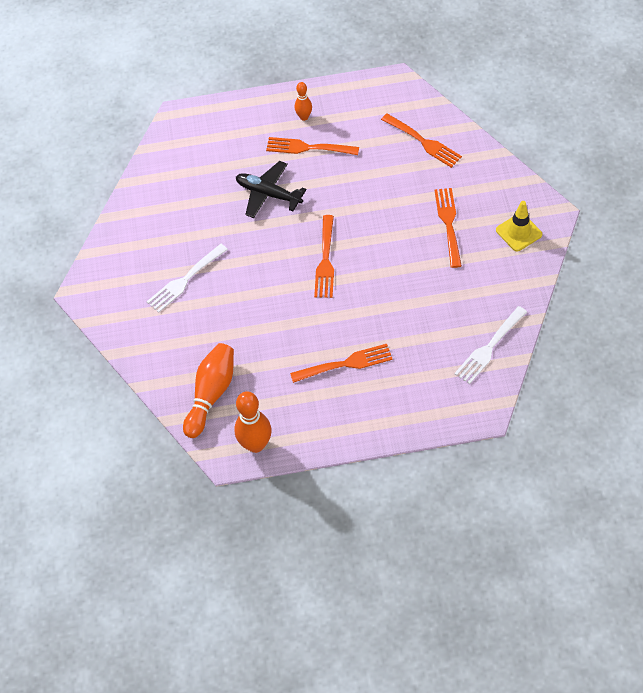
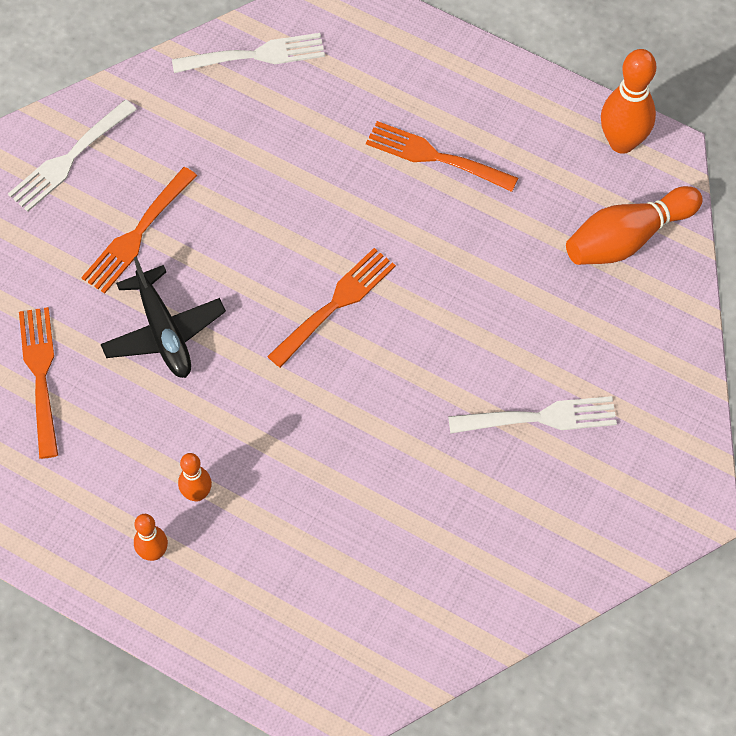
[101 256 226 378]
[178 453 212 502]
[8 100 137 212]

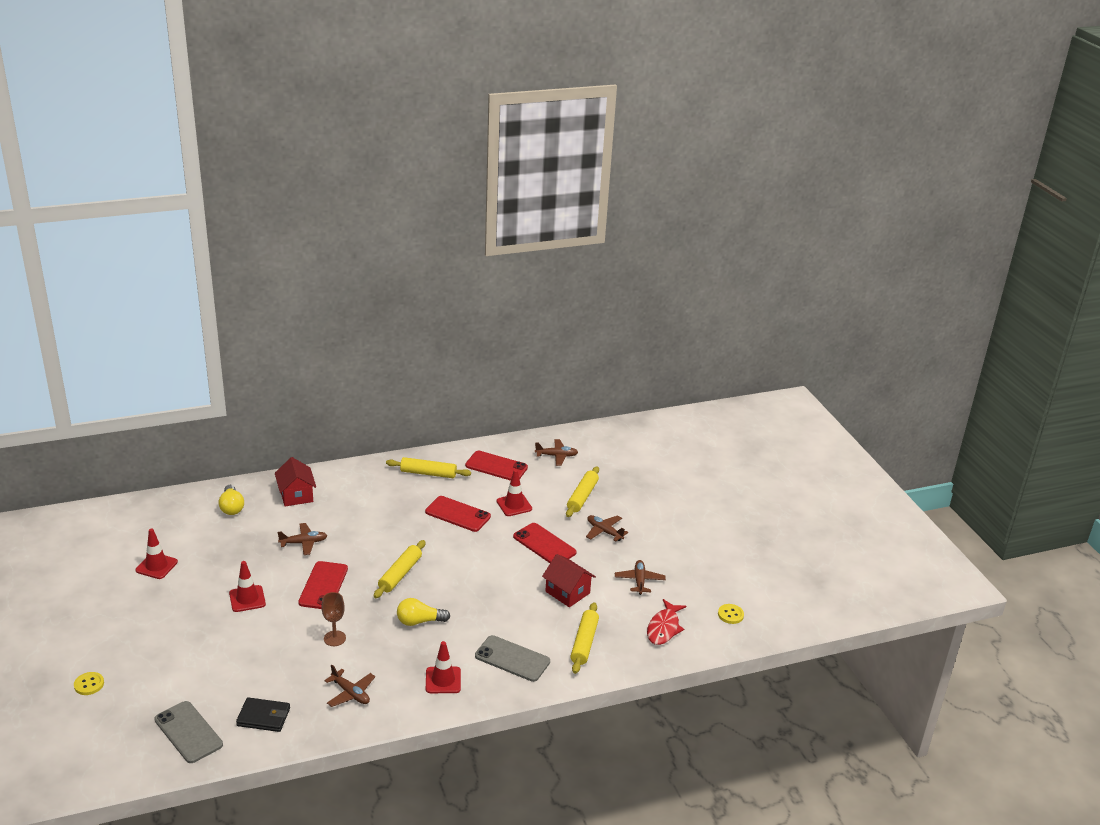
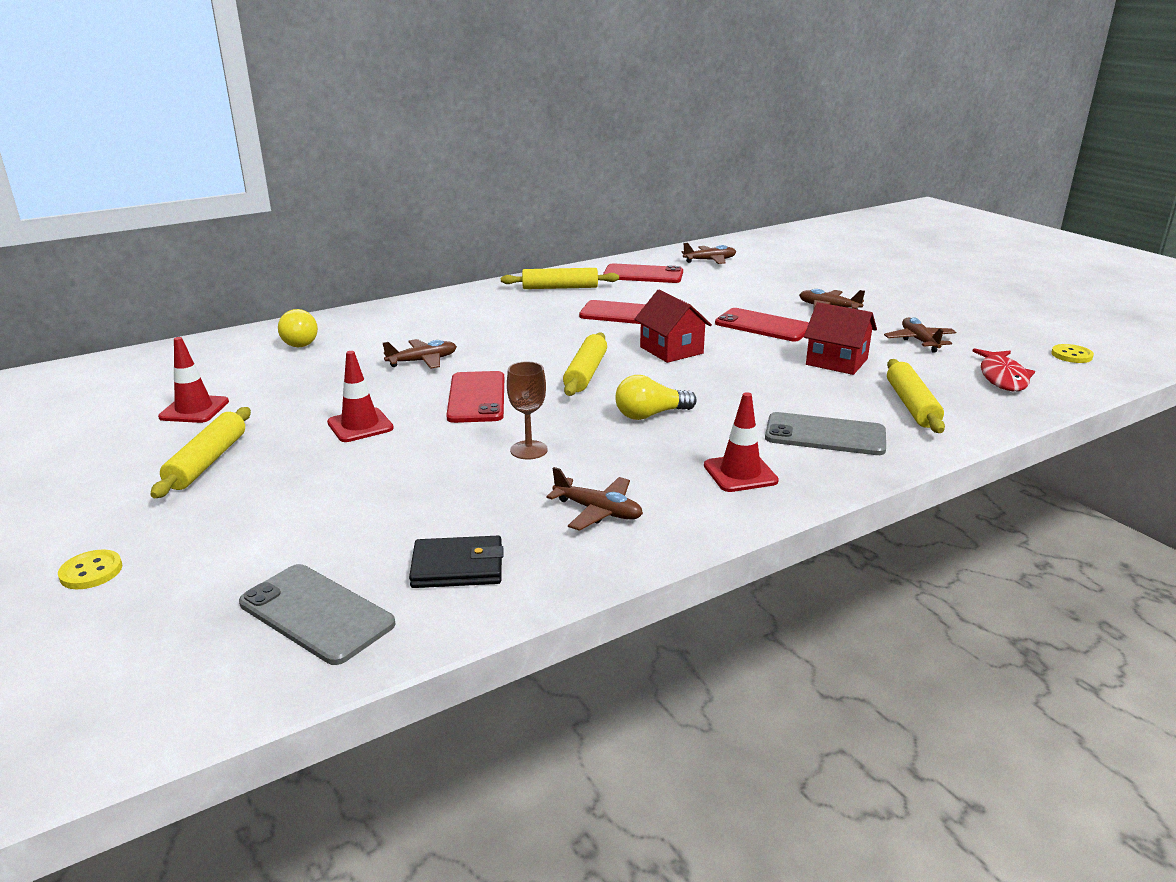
[497 470 532 516] (first image)
[634 290 712 363]
[150 407 251 499]

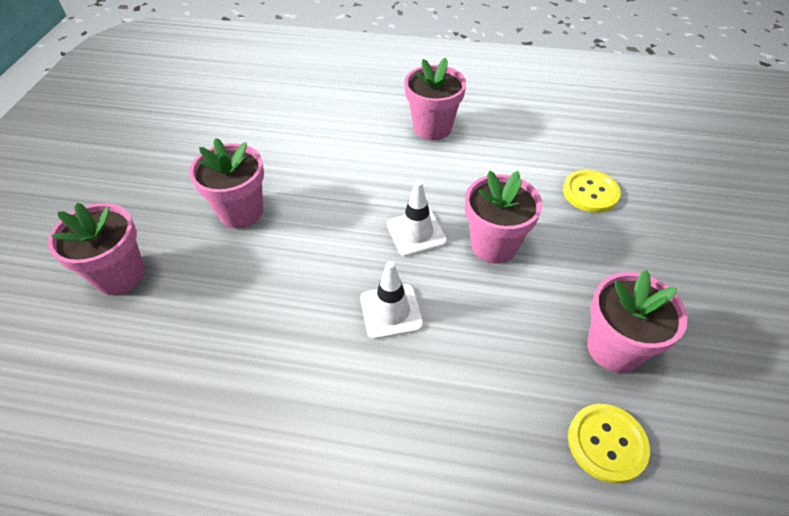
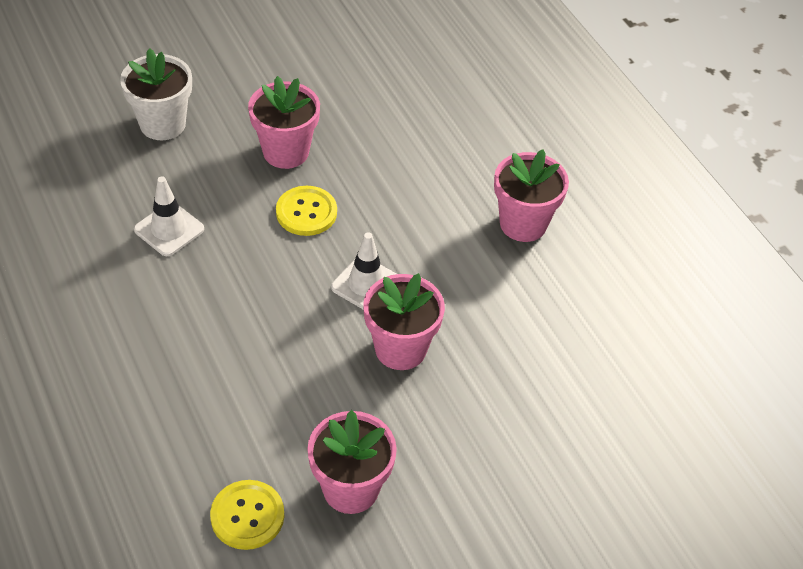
[134 176 204 256]
[276 186 337 236]
[120 48 192 140]

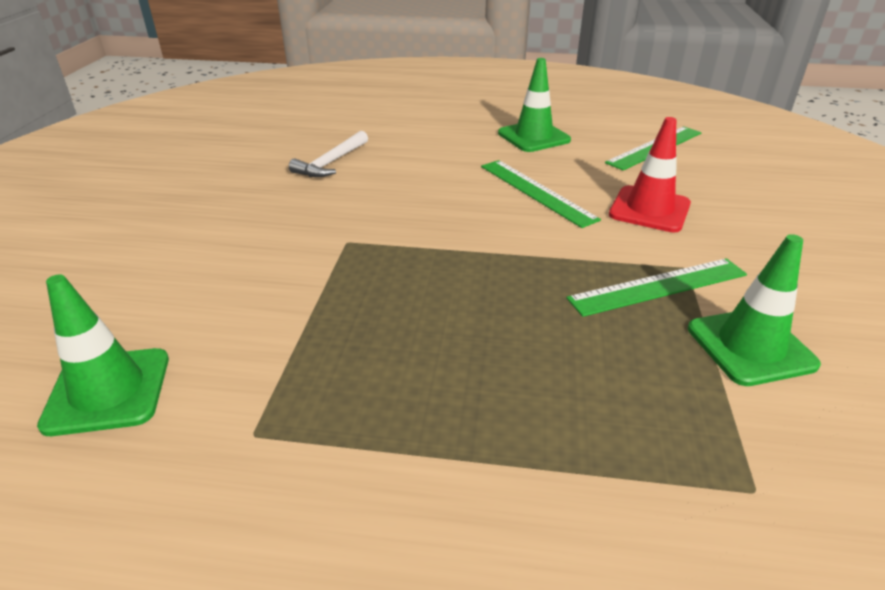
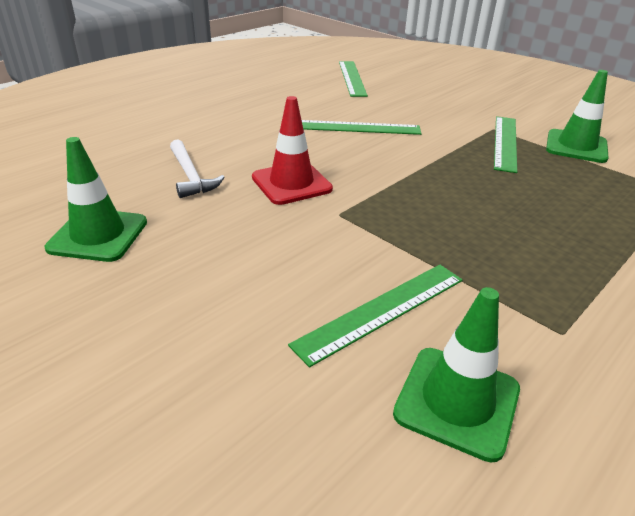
[288 265 463 368]
[45 137 147 262]
[252 96 333 205]

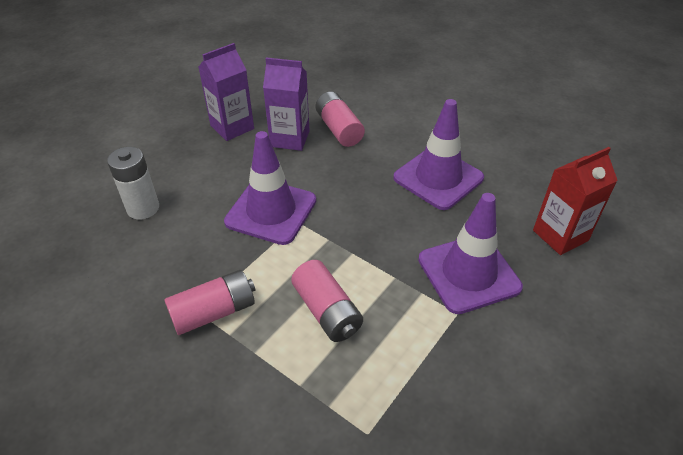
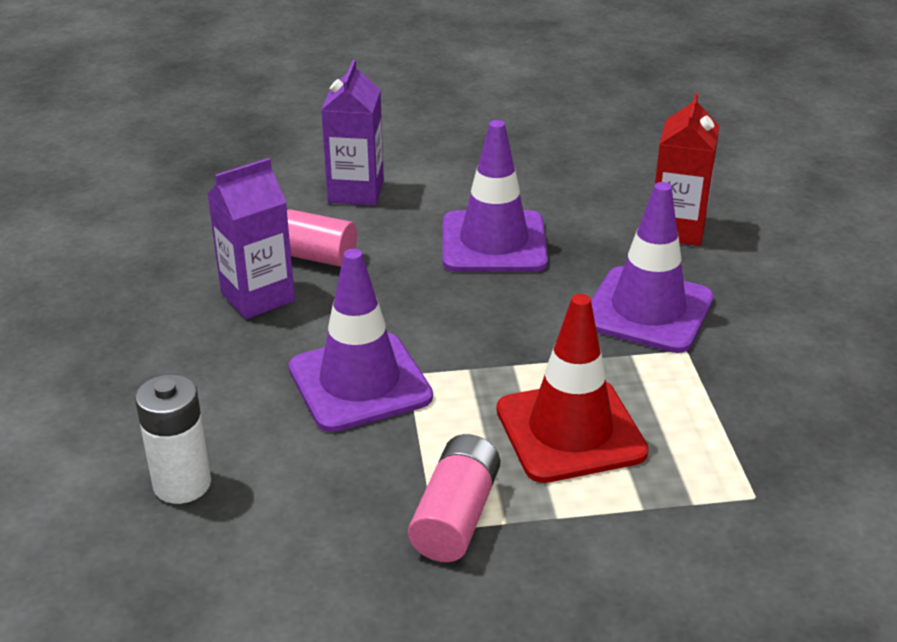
[321 60 384 206]
[497 294 649 483]

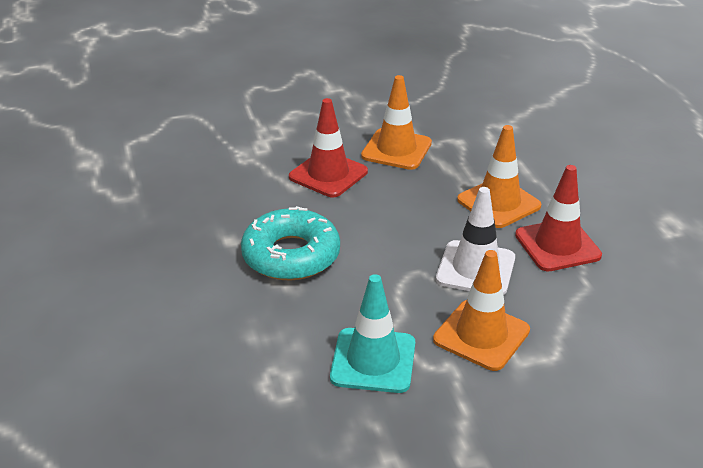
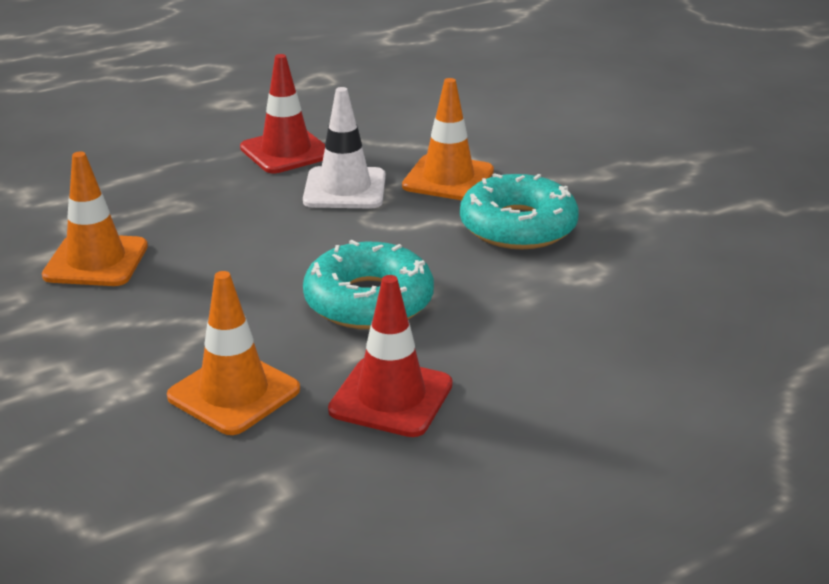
[328 275 453 437]
[167 271 300 435]
[460 173 579 249]

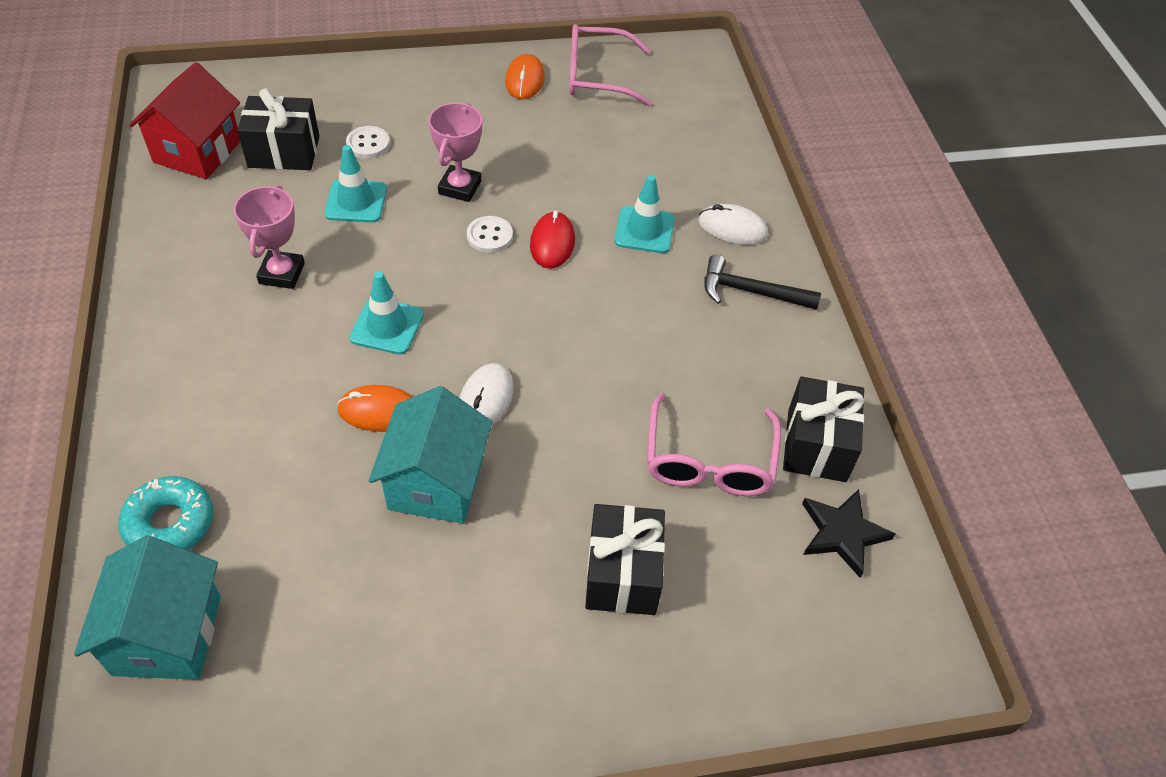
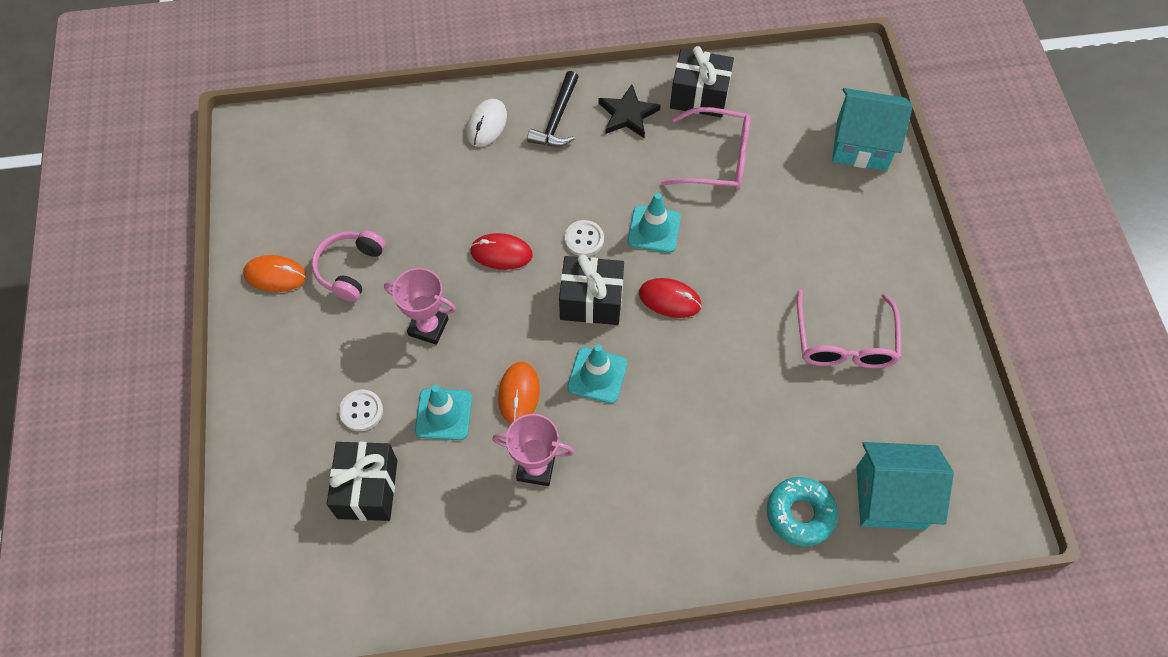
[129 62 240 179] (first image)
[312 230 385 302]
[498 362 540 424]
[832 88 913 171]
[565 220 604 256]
[797 289 901 368]
[559 254 624 325]
[628 193 681 253]
[598 85 661 138]
[639 278 702 318]

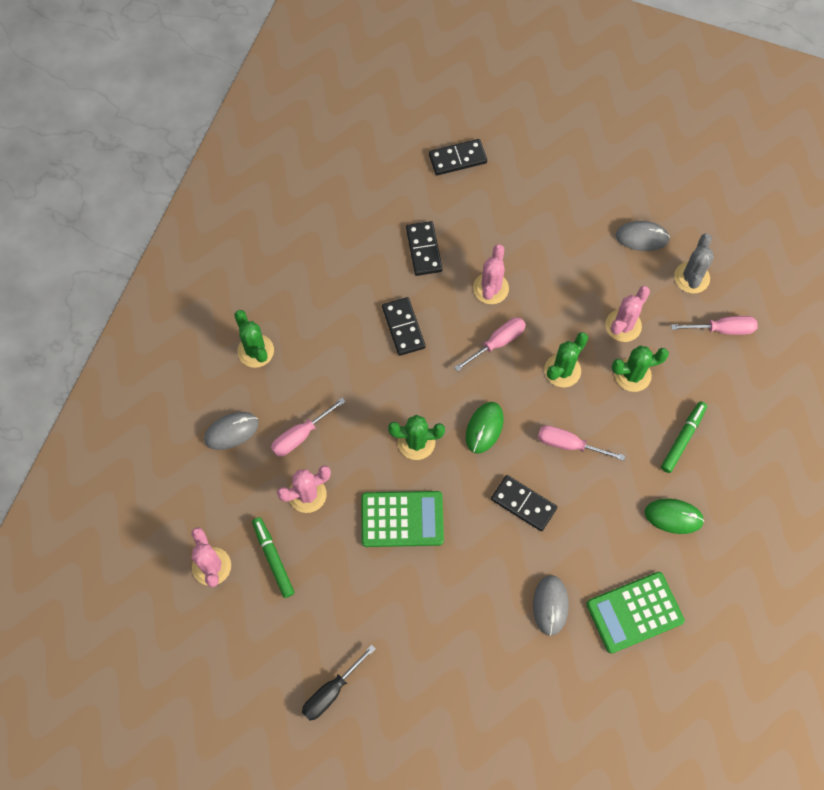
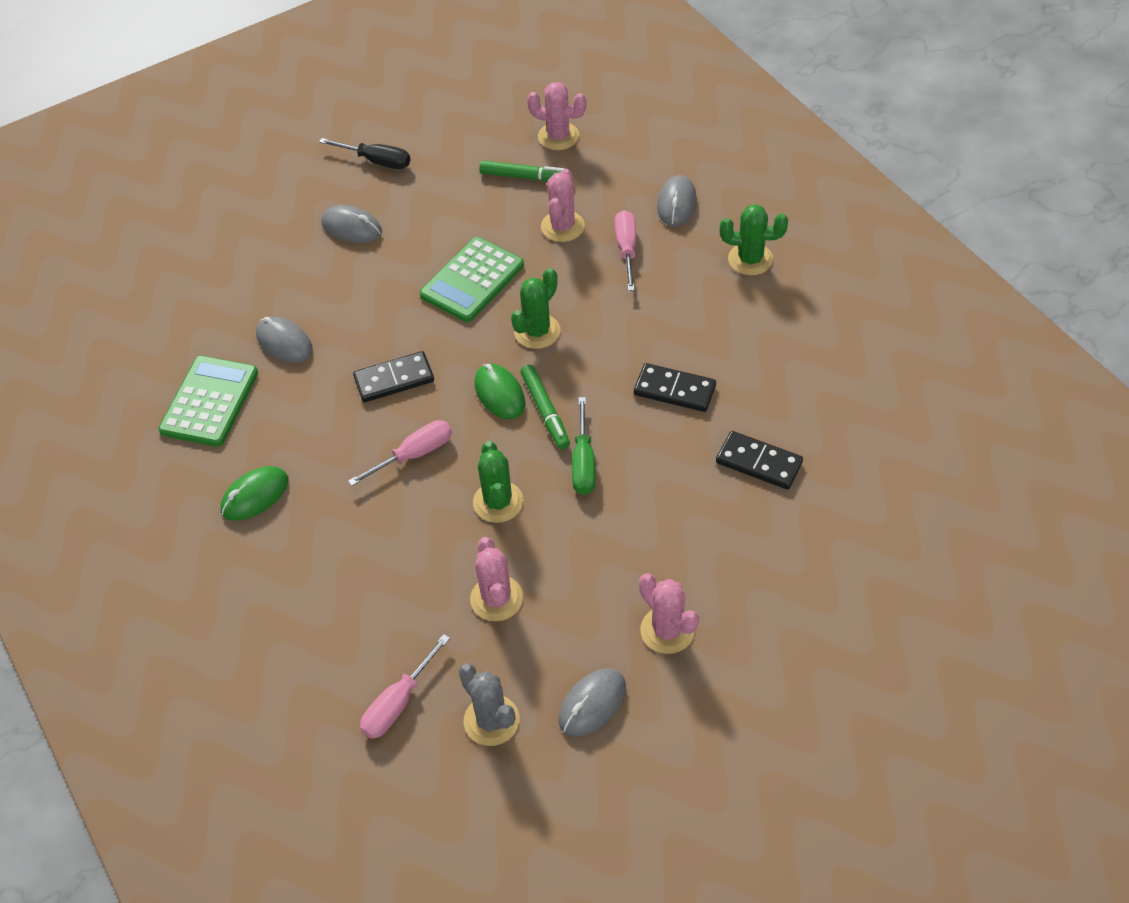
[429 139 487 175] (first image)
[611 346 669 392] (first image)
[321 205 382 243]
[639 573 699 654]
[521 365 570 450]
[572 397 596 495]
[319 138 410 169]

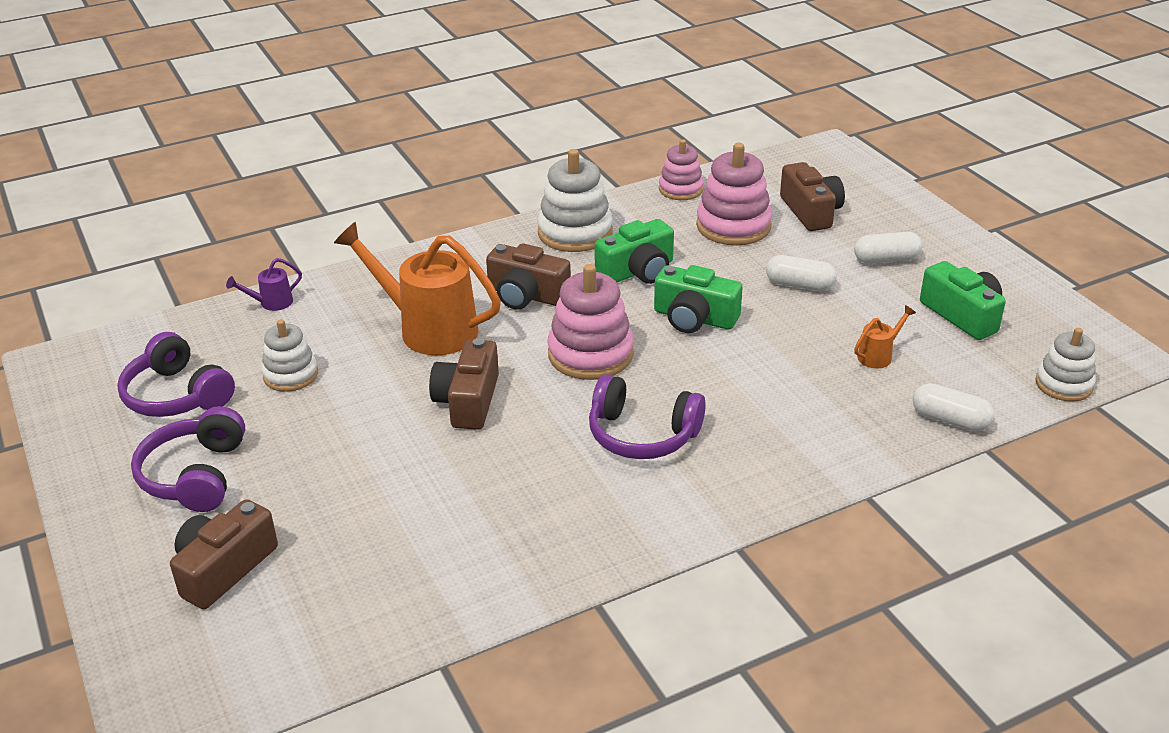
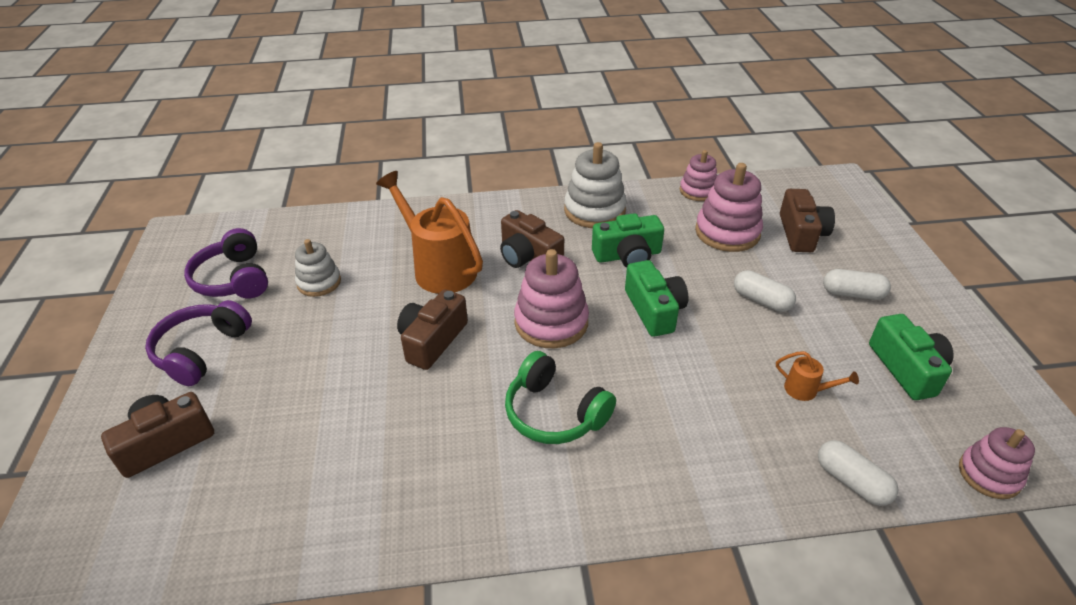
[226 258 302 311] (first image)
[505 351 616 444]
[959 427 1035 499]
[625 260 688 337]
[776 351 859 401]

